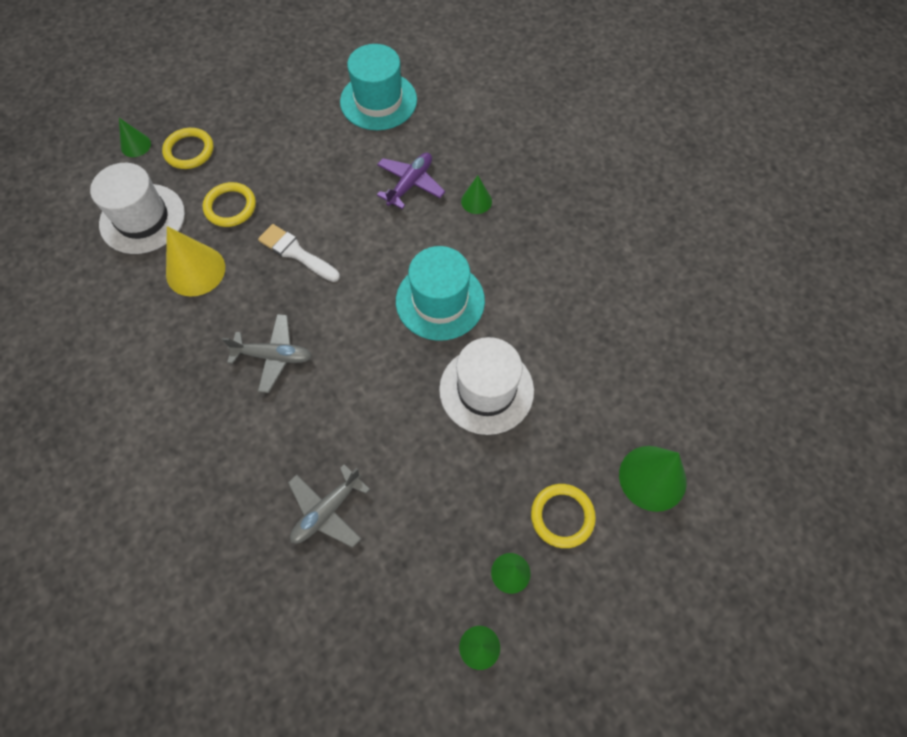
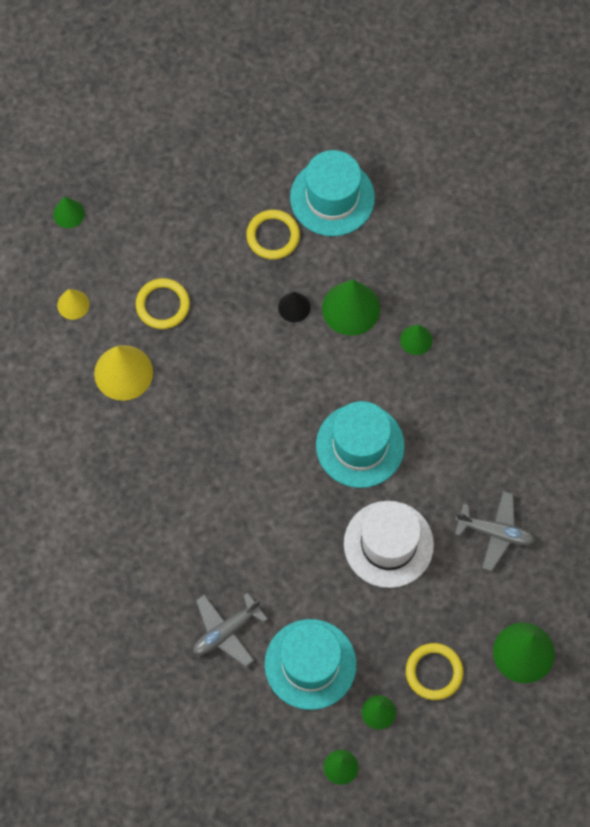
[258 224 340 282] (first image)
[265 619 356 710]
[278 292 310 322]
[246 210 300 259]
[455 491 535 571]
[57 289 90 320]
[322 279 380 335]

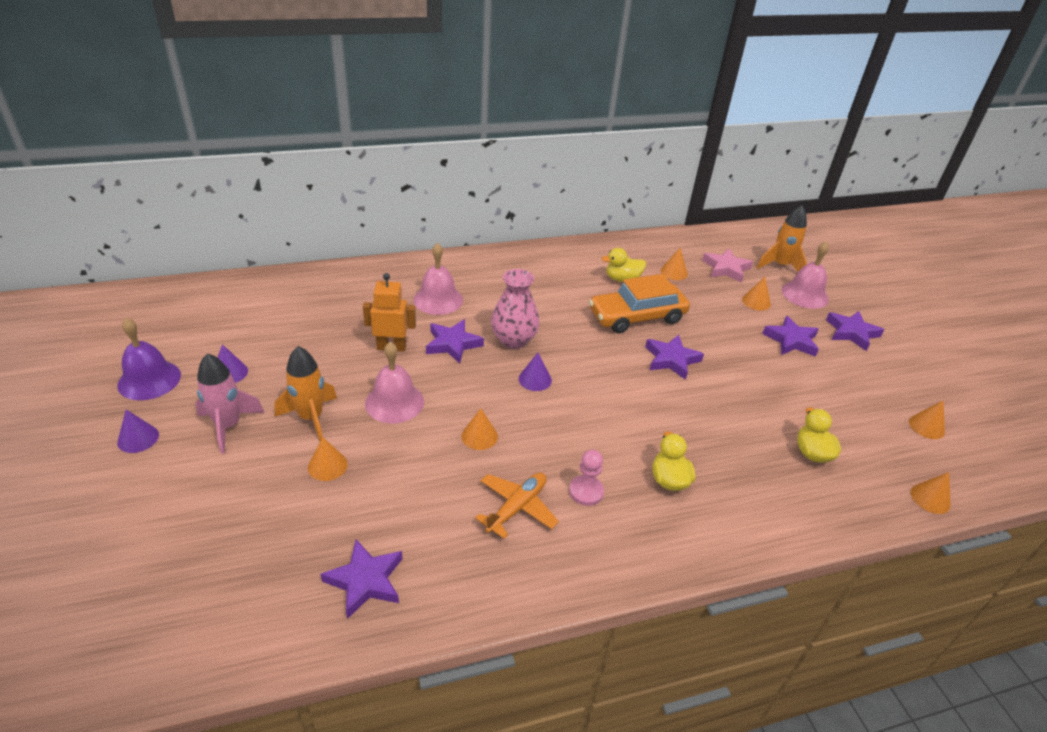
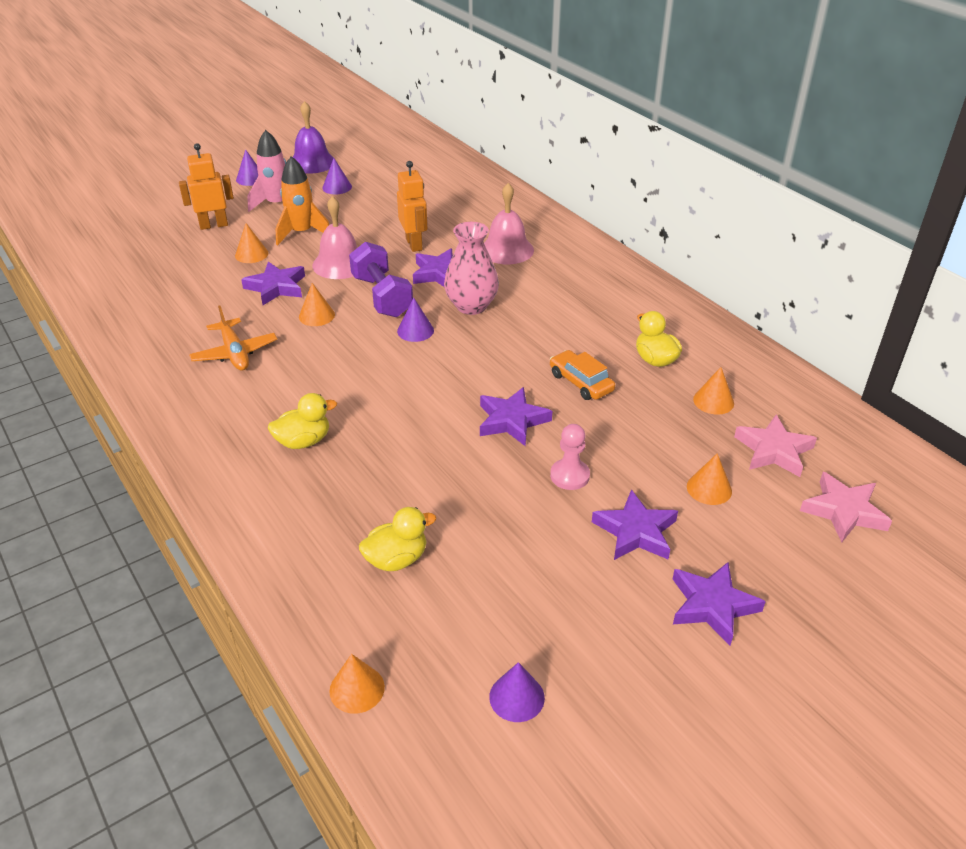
[782 242 829 309] (first image)
[179 143 234 230]
[349 242 413 317]
[241 262 305 305]
[550 424 590 490]
[800 472 892 542]
[489 662 545 722]
[189 305 277 371]
[550 350 615 400]

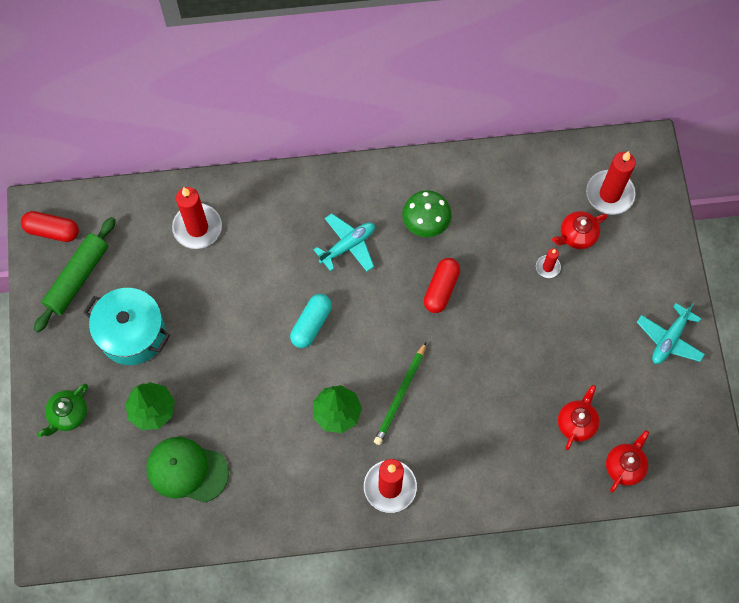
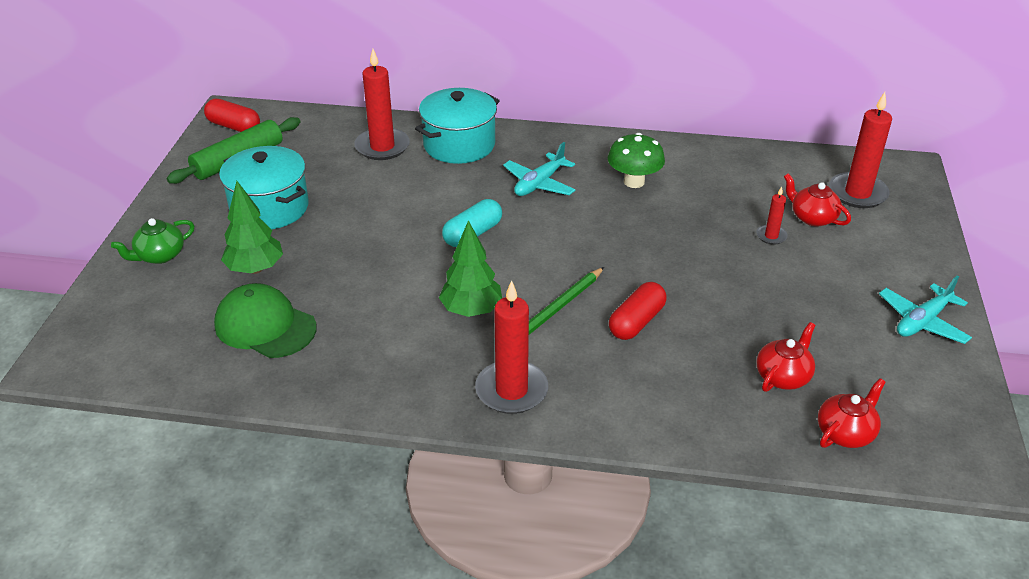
[415 88 500 164]
[609 282 667 340]
[503 142 576 196]
[784 173 851 227]

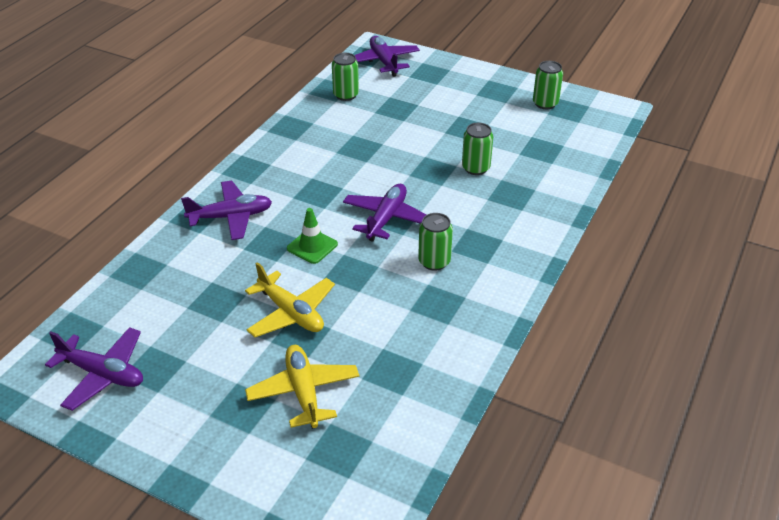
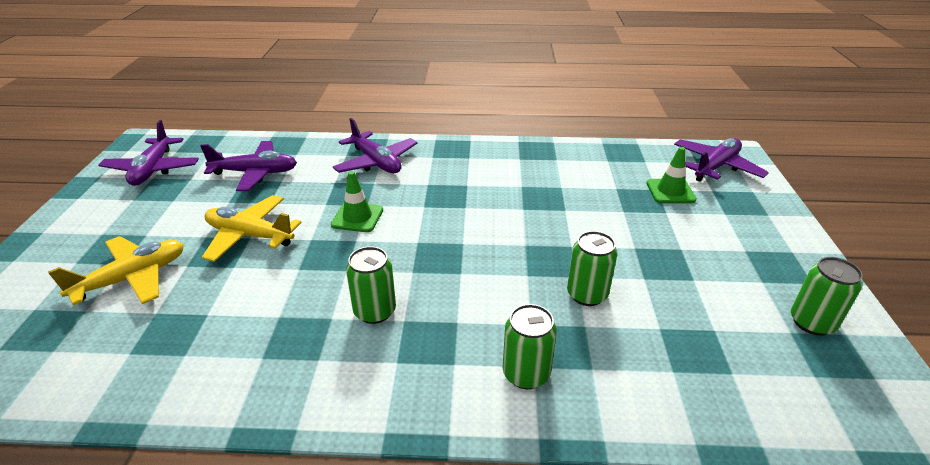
[647 147 697 203]
[503 304 557 389]
[200 141 297 191]
[202 195 302 262]

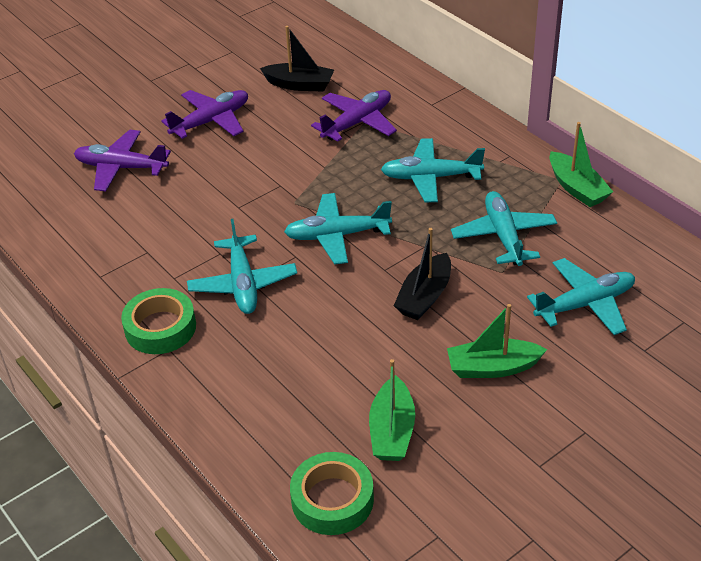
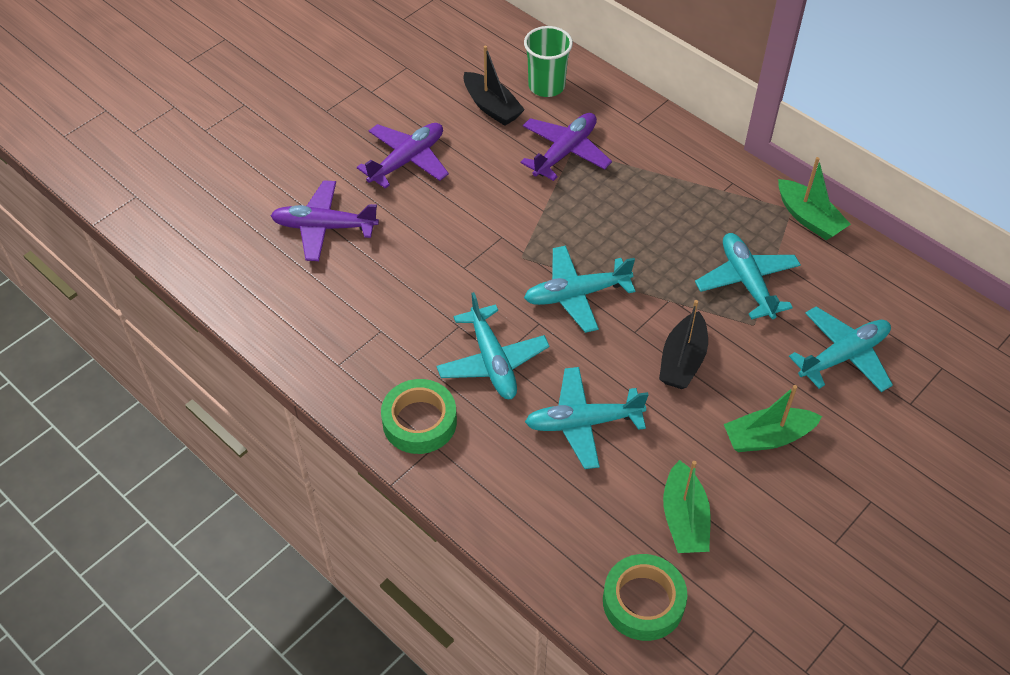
[524 26 573 97]
[525 367 648 469]
[464 46 525 126]

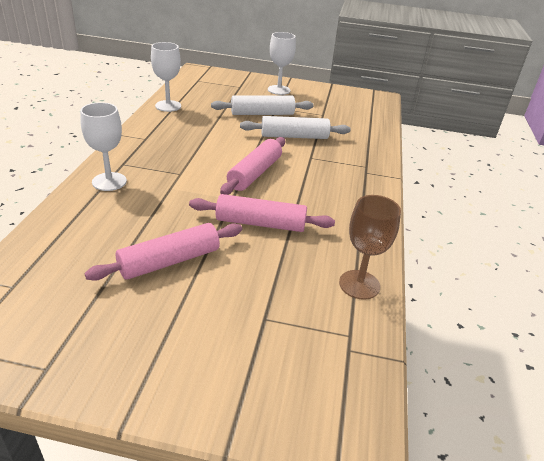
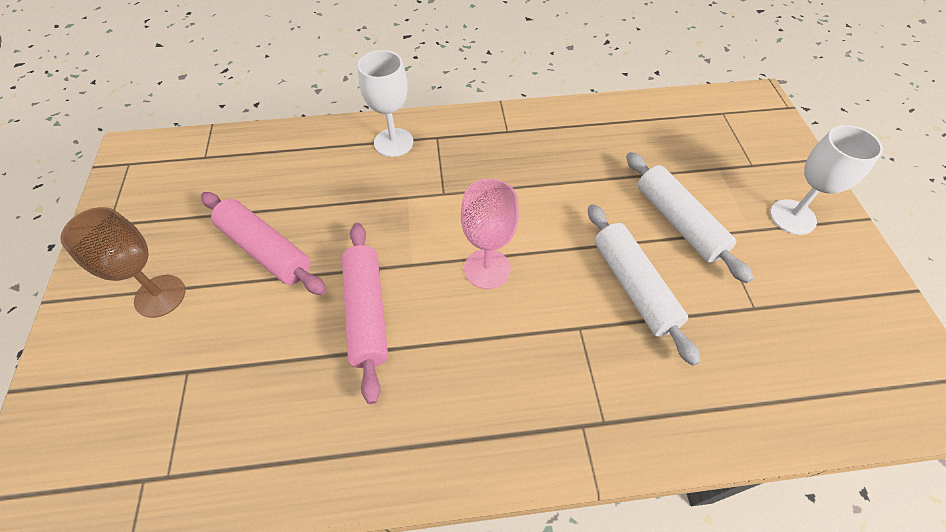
[151 42 181 112] (first image)
[60 207 185 318]
[461 179 519 289]

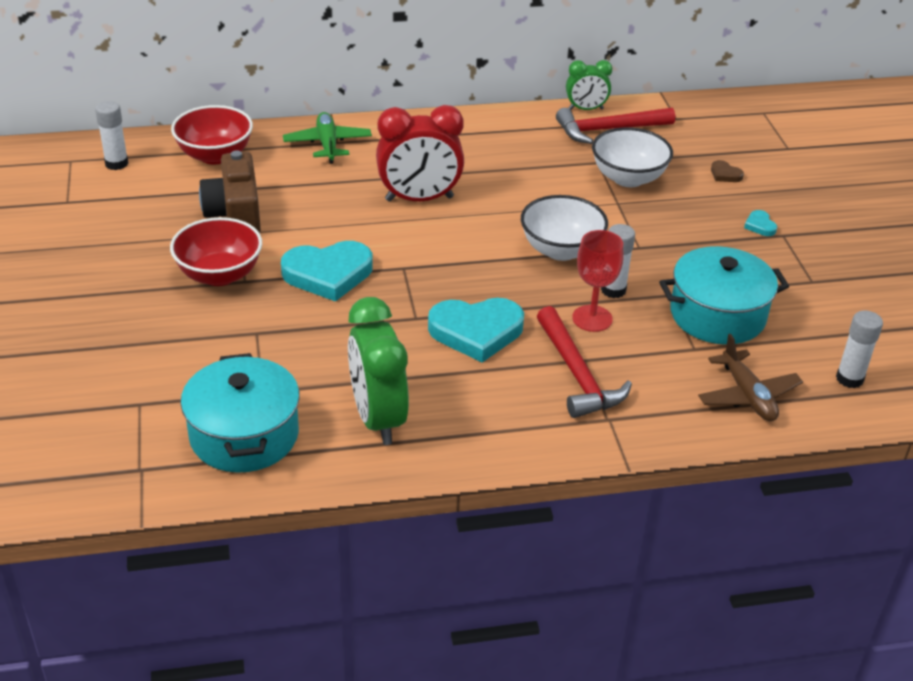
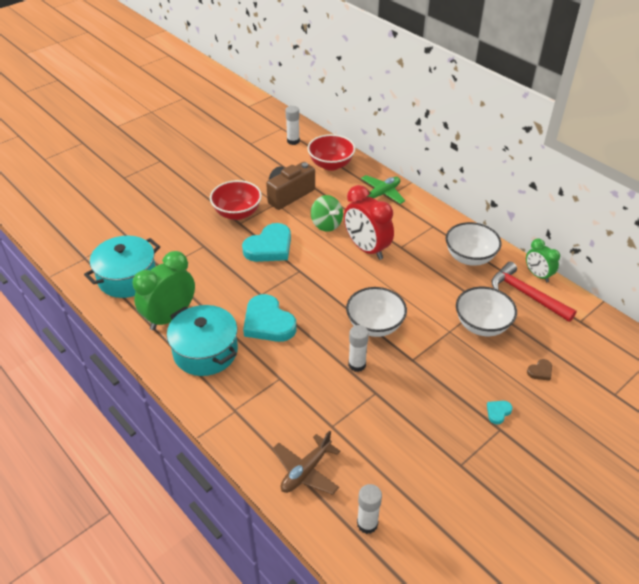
[537 306 632 418] (first image)
[572 230 623 332] (first image)
[311 195 343 232]
[446 222 502 266]
[167 305 238 376]
[242 223 291 262]
[527 359 552 381]

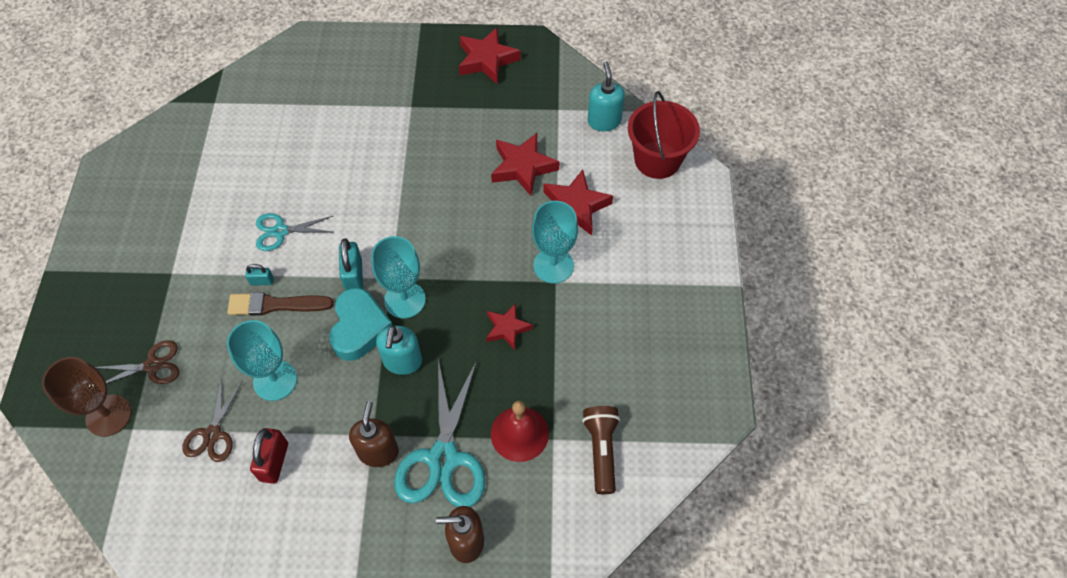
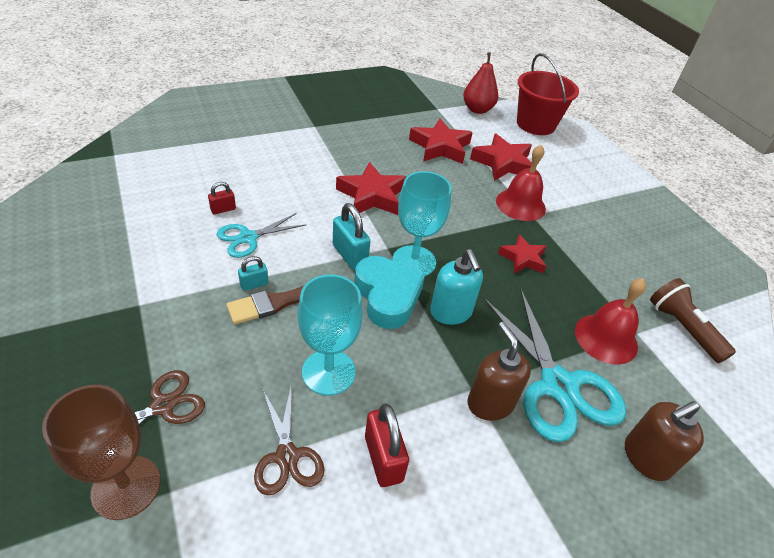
[208 182 236 214]
[336 162 406 215]
[496 145 546 221]
[463 52 498 114]

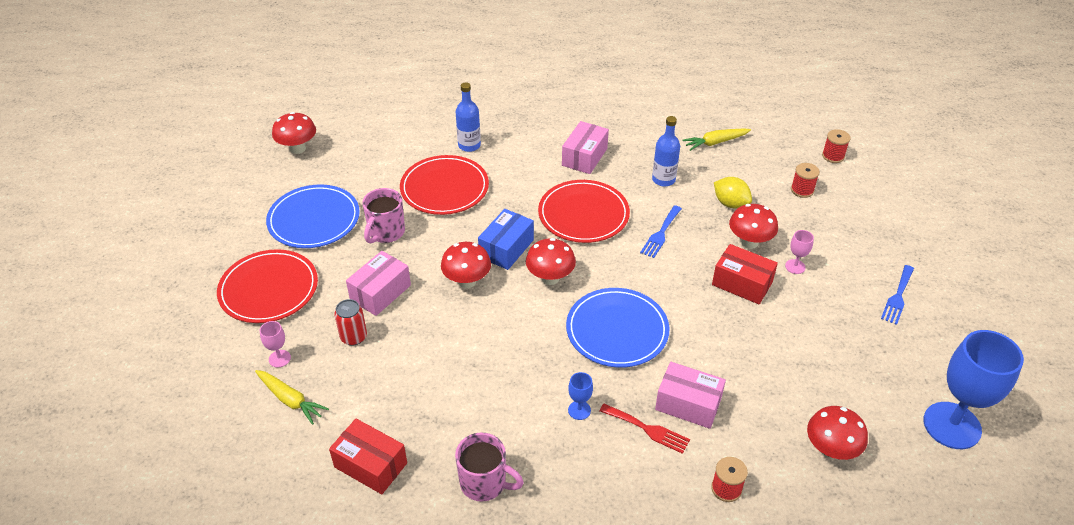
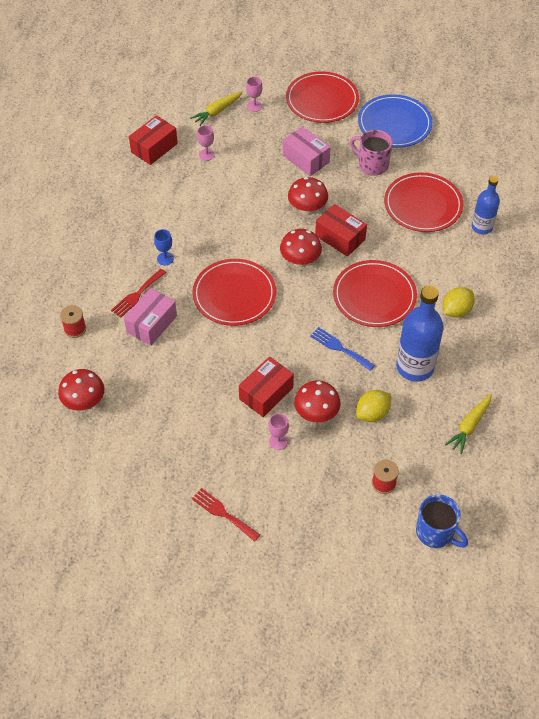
[272 112 316 154] (first image)
[334 299 367 346] (first image)
[455 432 524 501] (first image)
[923 330 1024 449] (first image)
[197 125 215 161]
[443 287 475 317]
[416 494 468 548]
[315 204 367 257]
[192 259 276 326]
[192 488 260 542]
[445 394 492 454]
[396 286 444 382]

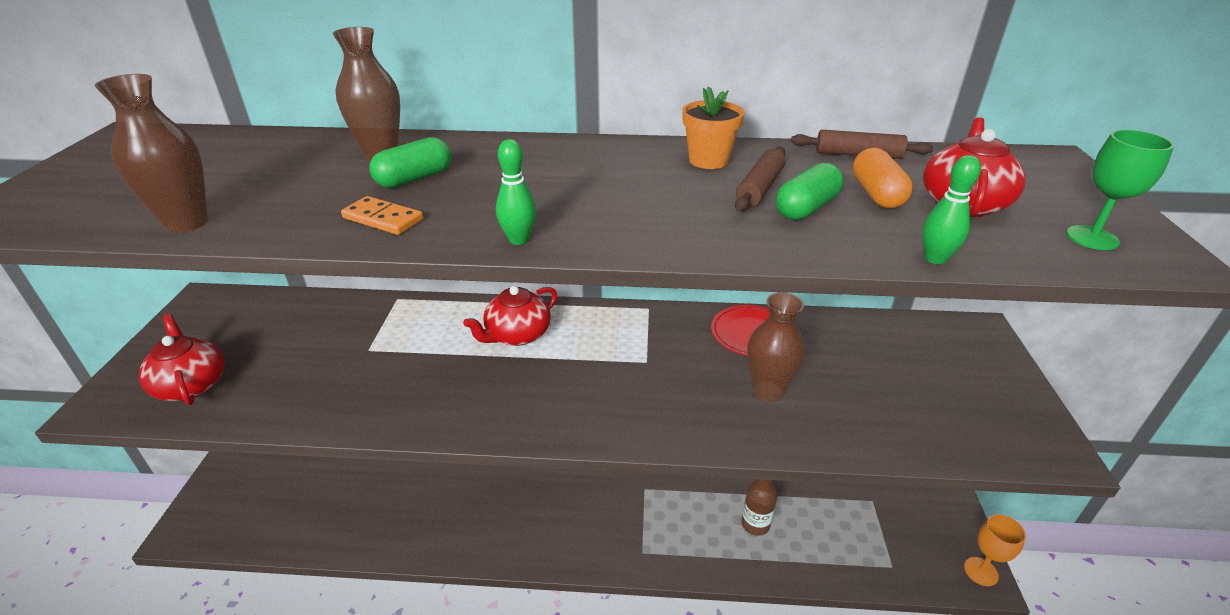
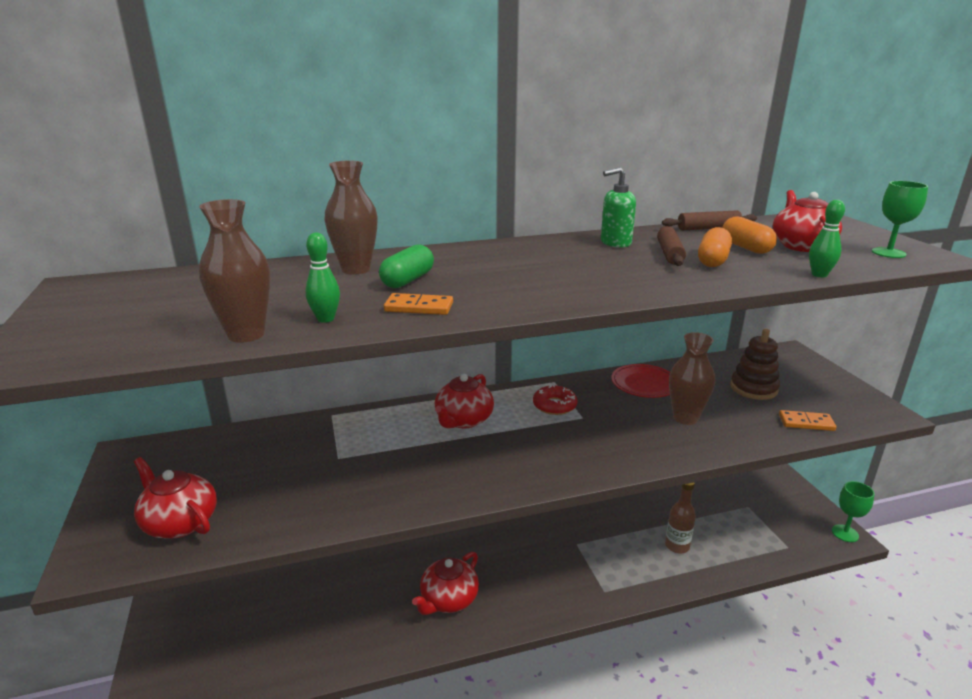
[412 552 479 615]
[533 385 577 415]
[730 329 780 400]
[779 410 836 431]
[305 232 340 323]
[601 167 636 248]
[698 227 732 267]
[832 481 875 542]

